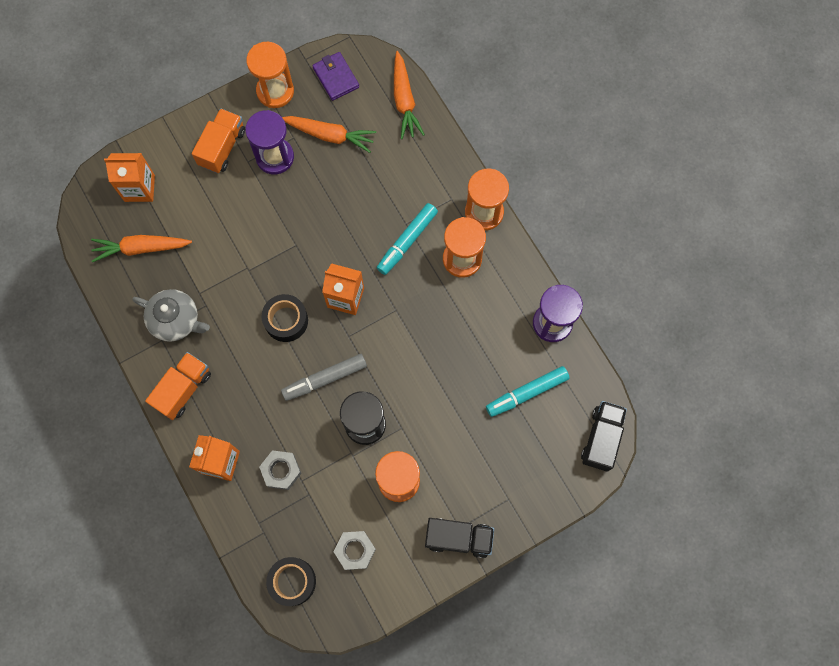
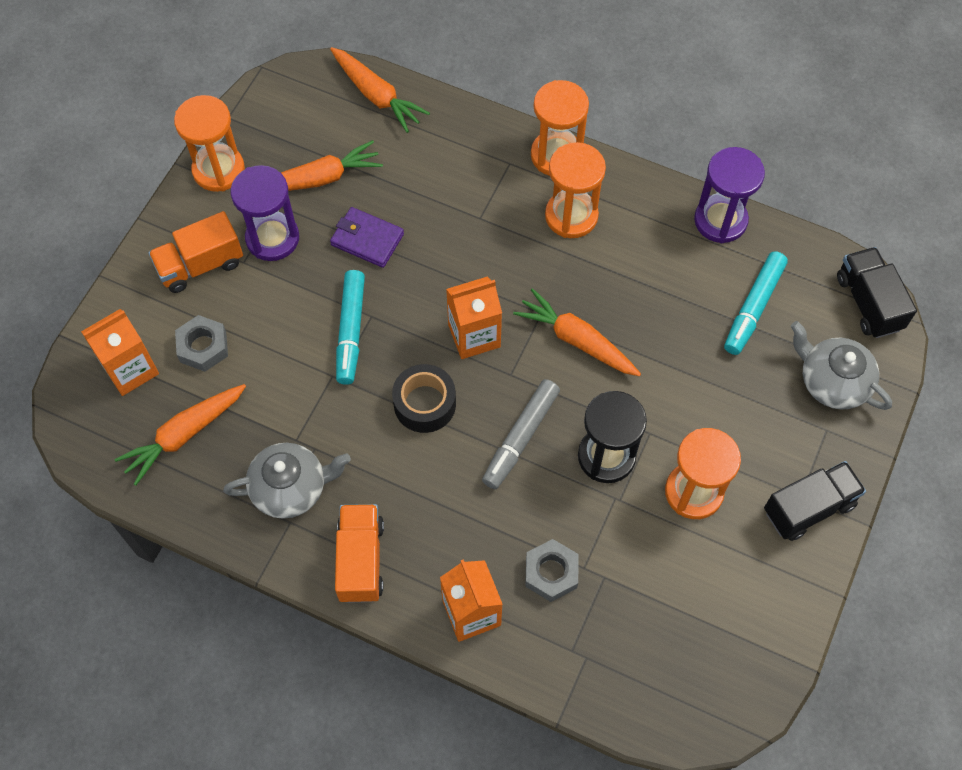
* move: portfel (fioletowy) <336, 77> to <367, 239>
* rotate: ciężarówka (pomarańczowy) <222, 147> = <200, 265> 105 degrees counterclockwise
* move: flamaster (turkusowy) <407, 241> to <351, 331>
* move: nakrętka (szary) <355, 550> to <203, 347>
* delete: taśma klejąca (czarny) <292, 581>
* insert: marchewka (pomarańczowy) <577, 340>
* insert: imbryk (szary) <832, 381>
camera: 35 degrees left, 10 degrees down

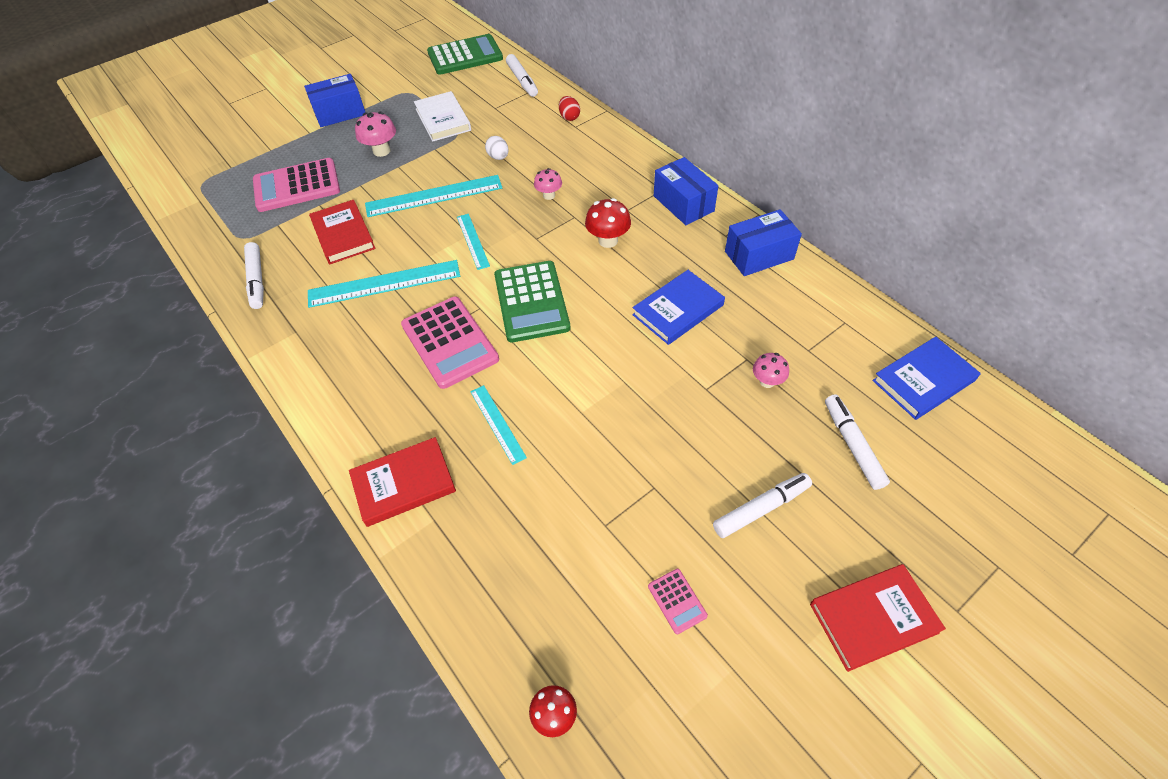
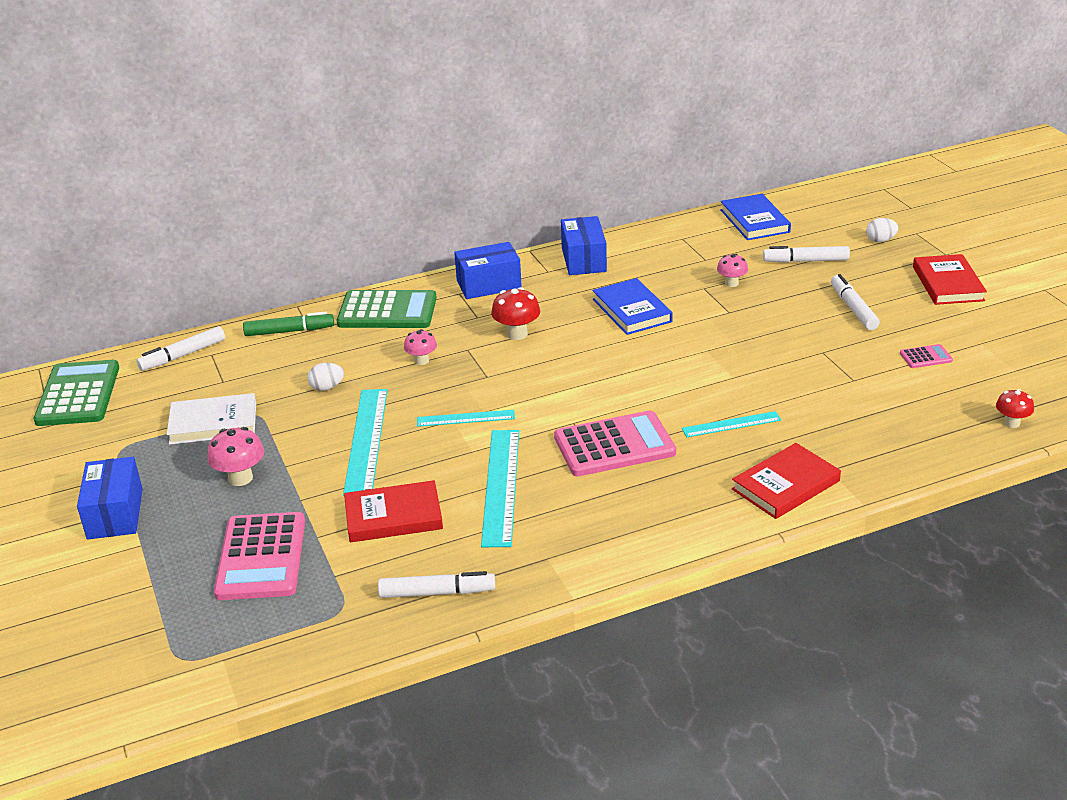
* rotate: flamaster (biały) <522, 81> = <183, 355> 150 degrees clockwise
* replace: jajko (czerwony) <569, 117> to flamaster (zielony) <289, 331>
* move: kalkulator (zielony) <531, 302> to <387, 311>
* rotate: książka (czerwony) <404, 484> = <785, 485> 60 degrees clockwise
* insert: jajko (biały) <880, 240>
camera: 75 degrees left, 20 degrees down

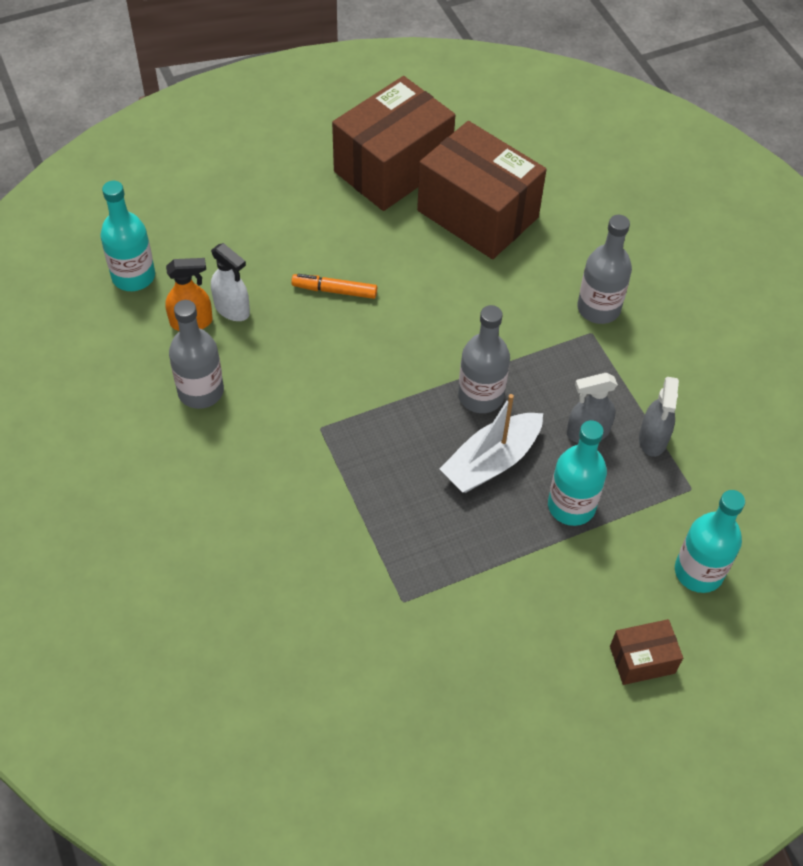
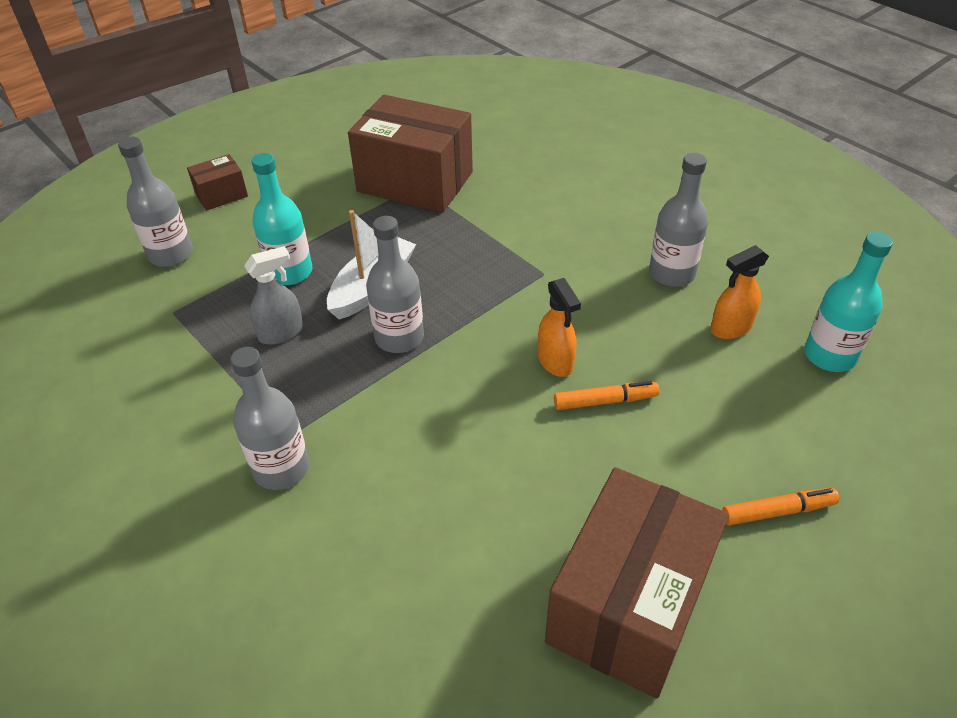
* move: pudełko (brązowy) <477, 214> to <415, 182>
* delete: spryskiwacz (biały) <232, 309>
* delete: spryskiwacz (szary) <653, 439>
* recolor: butelka (turkusowy) <698, 571> to butelka (szary) <171, 254>
* insert: spryskiwacz (pomarańczowy) <555, 361>
* insert: flamaster (pomarańczowy) <777, 511>
camera: 165 degrees right, 10 degrees down

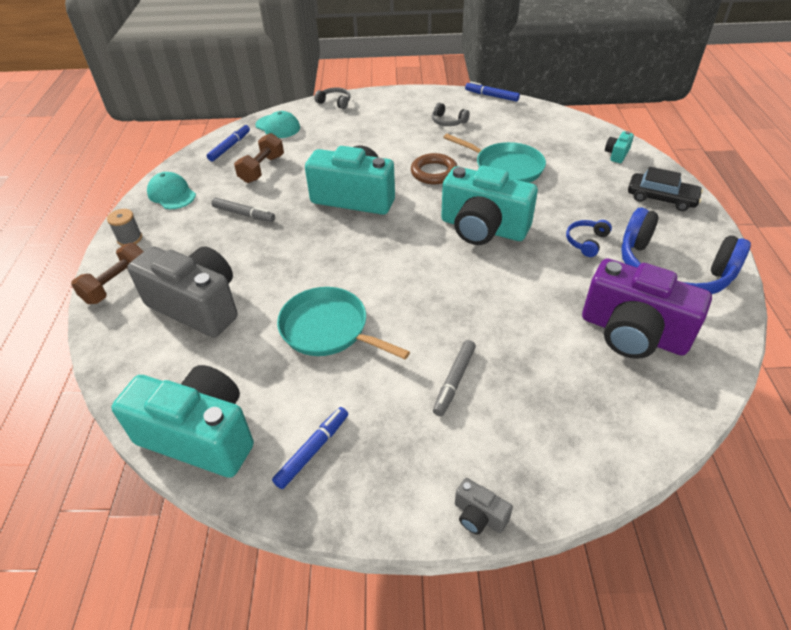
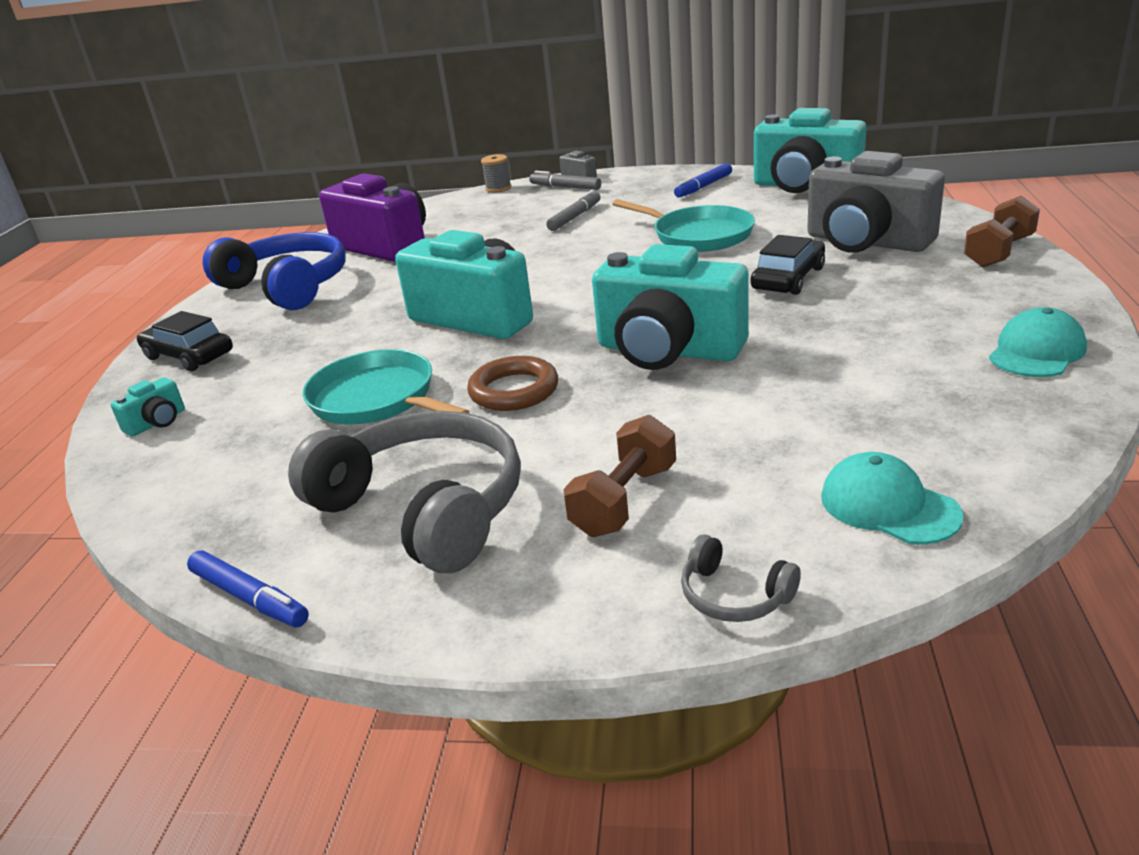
* resize: słuchawki (szary) <448, 121> = <424, 508> x2.35
* delete: flamaster (niebieski) <230, 147>
* move: hantel (brązowy) <262, 169> to <624, 500>
* rotate: czapka (turkusowy) <171, 194> = <1036, 351> 105 degrees counterclockwise
* move: flamaster (szary) <244, 214> to <565, 187>
* move: szpulka (szary) <130, 239> to <498, 188>
* delete: słuchawki (niebieski) <586, 242>
* insert: samochód (czarny) <788, 278>
camera: 170 degrees left, 15 degrees down

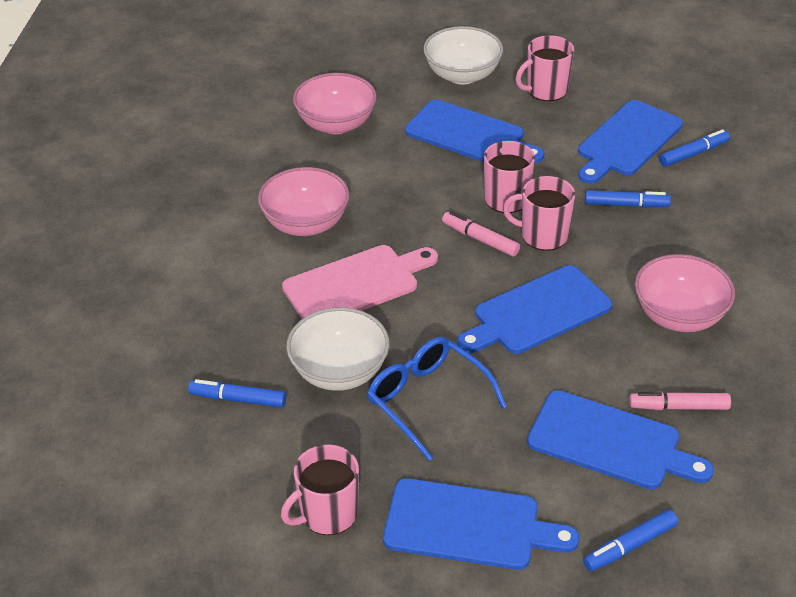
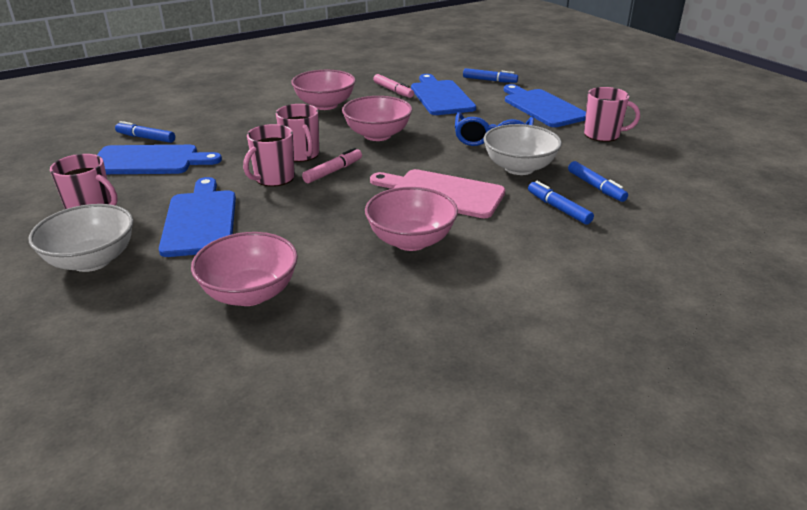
* move: flamaster (niebieski) <626, 205> to <558, 208>
* rotate: flamaster (różowy) <480, 239> = <333, 171> 135 degrees counterclockwise
* replace: deska do krojenia (niebieski) <537, 313> to miska (różowy) <377, 135>
camera: 130 degrees left, 10 degrees down

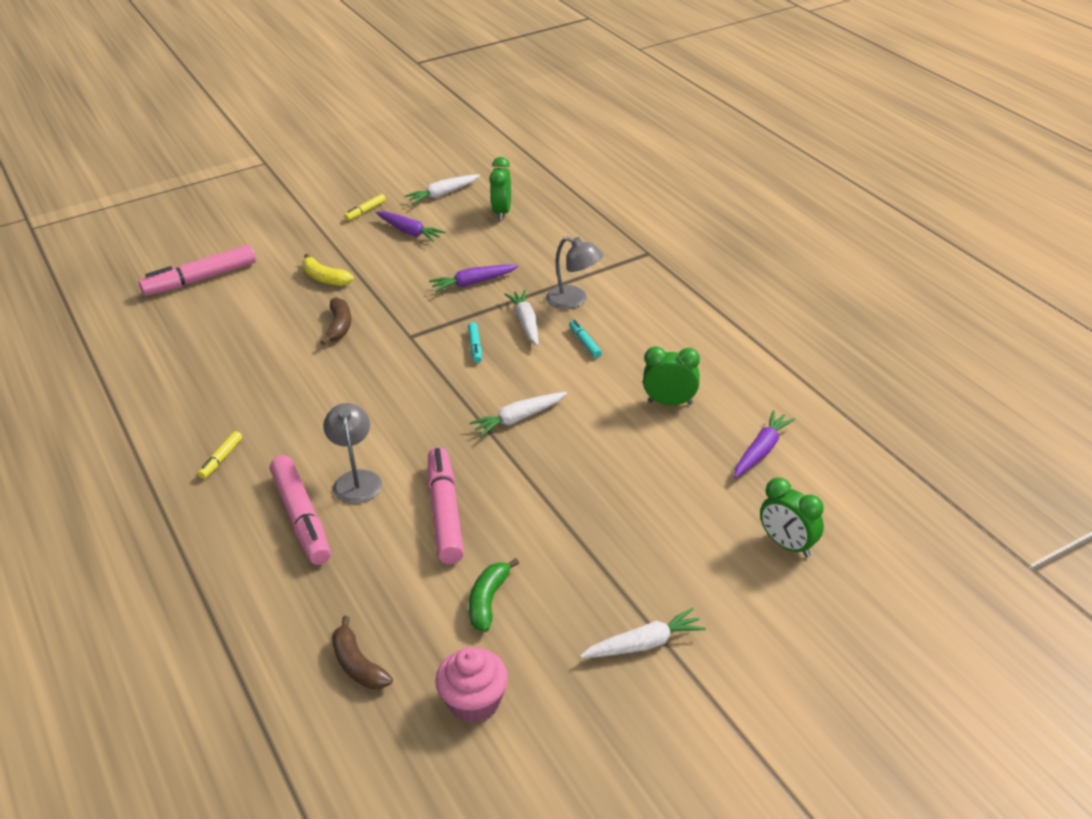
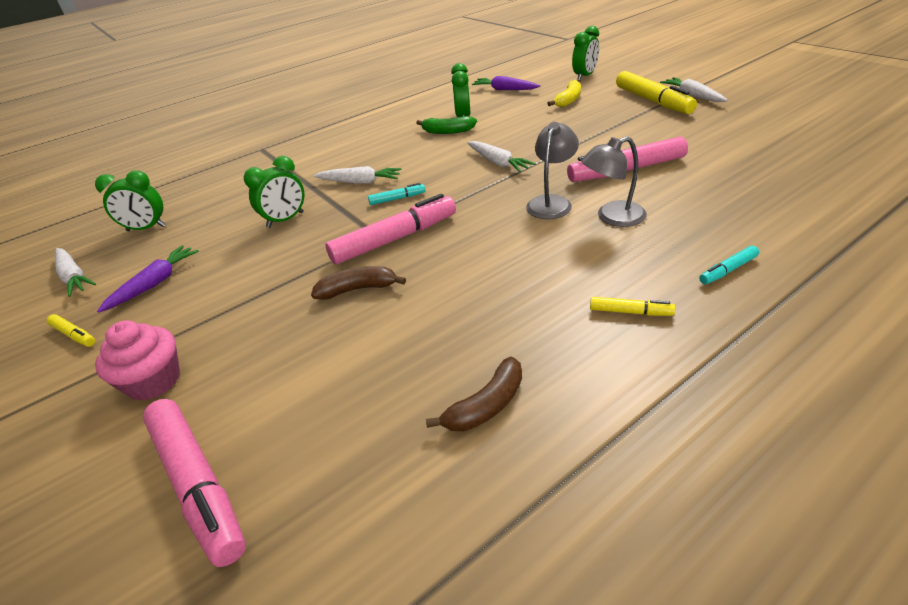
* move: lampka (szary) <574, 300> to <551, 202>
* move: banan (żółty) <325, 278> to <568, 100>
* replace: marchewka (fioletowy) <473, 283> to budzik (zielony) <285, 220>
* rotate: marchewka (biały) <526, 323> = <360, 182> 150 degrees counterclockwise
* move: flamaster (turkusowy) <585, 343> to <728, 270>
* move: flamaster (różowy) <301, 518> to <395, 239>
* move: banan (zielony) <488, 601> to <447, 131>
* move: banan (brązowy) <358, 665> to <486, 405>
* move: muffinka (różowy) <474, 702> to <154, 381>
* insert: flamaster (żółty) <652, 101>
camera: 95 degrees left, 0 degrees up

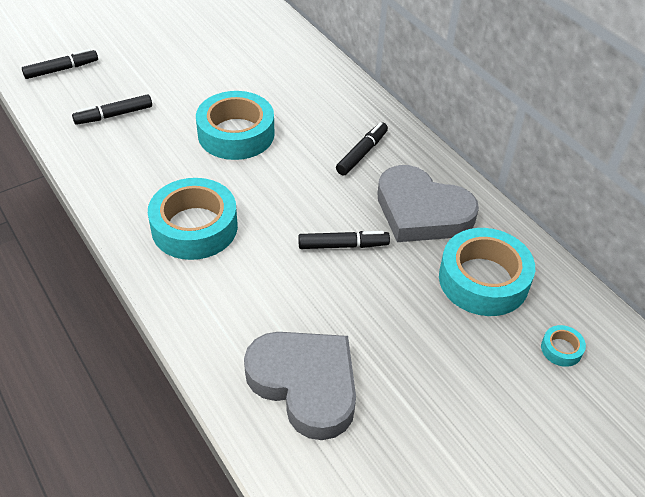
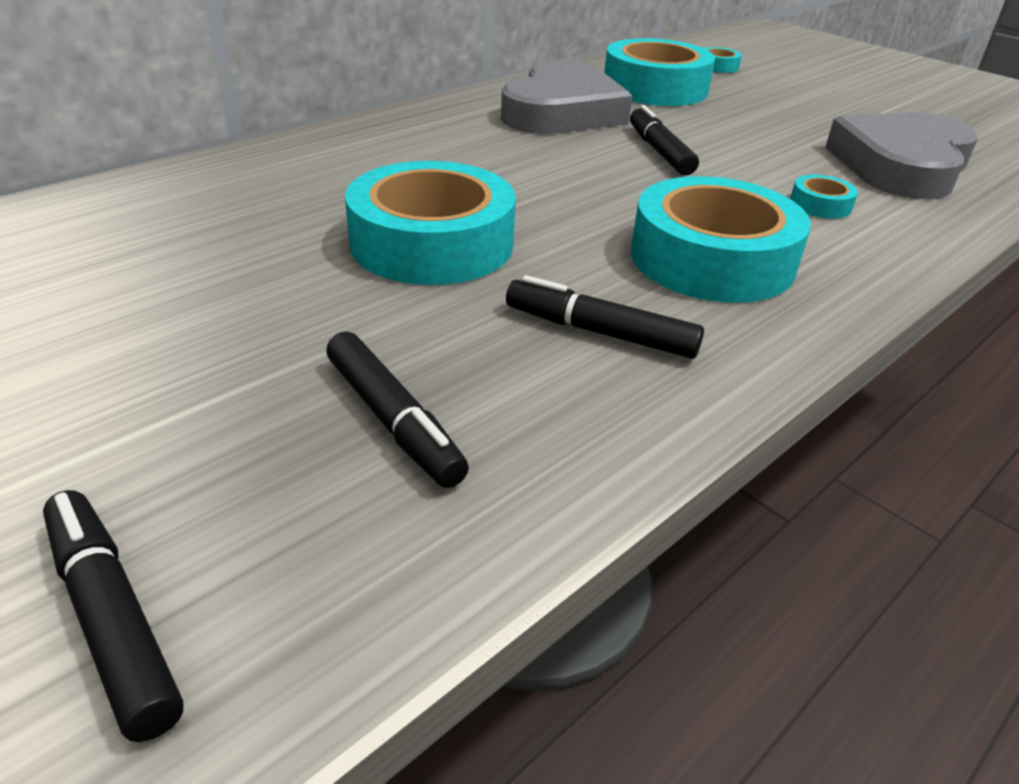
* move: flamaster (czarny) <362, 153> to <600, 332>
* insert: taśma klejąca (turkusowy) <820, 205>
camera: 100 degrees left, 10 degrees down

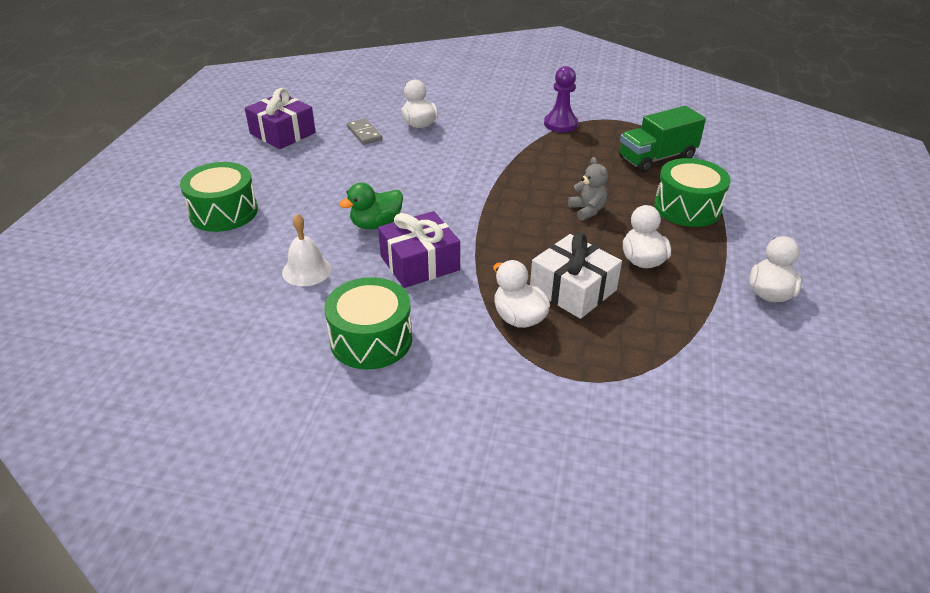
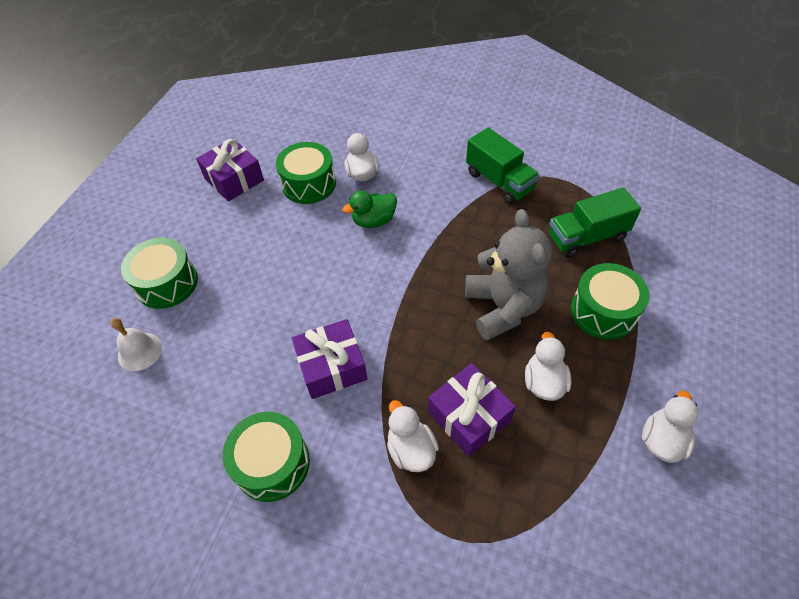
* replace: pionek (fioletowy) <560, 124> to ciężarówka (zielony) <499, 181>
* replace: kostka domina (szary) <364, 133> to bęben (zielony) <309, 184>
* resize: miś (szary) <587, 210> = <503, 307> x2.19
* move: kaczka (zielony) <376, 224> to <374, 221>
* move: dzwonek (biały) <306, 270> to <140, 351>
* recolor: prezent (biały) <573, 290> to prezent (fioletowy) <469, 416>
camera: 10 degrees right, 15 degrees up

